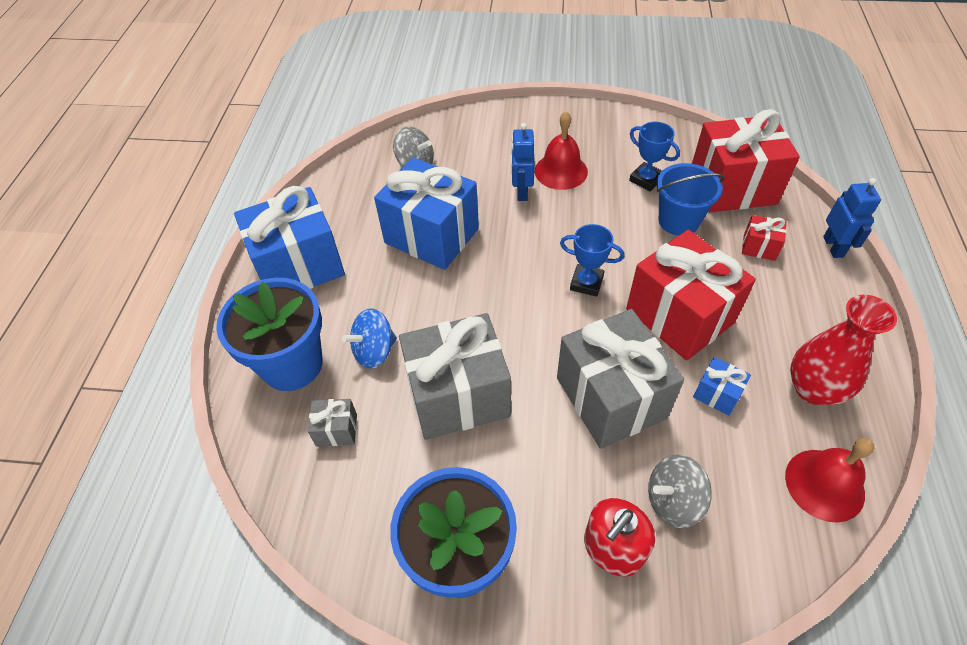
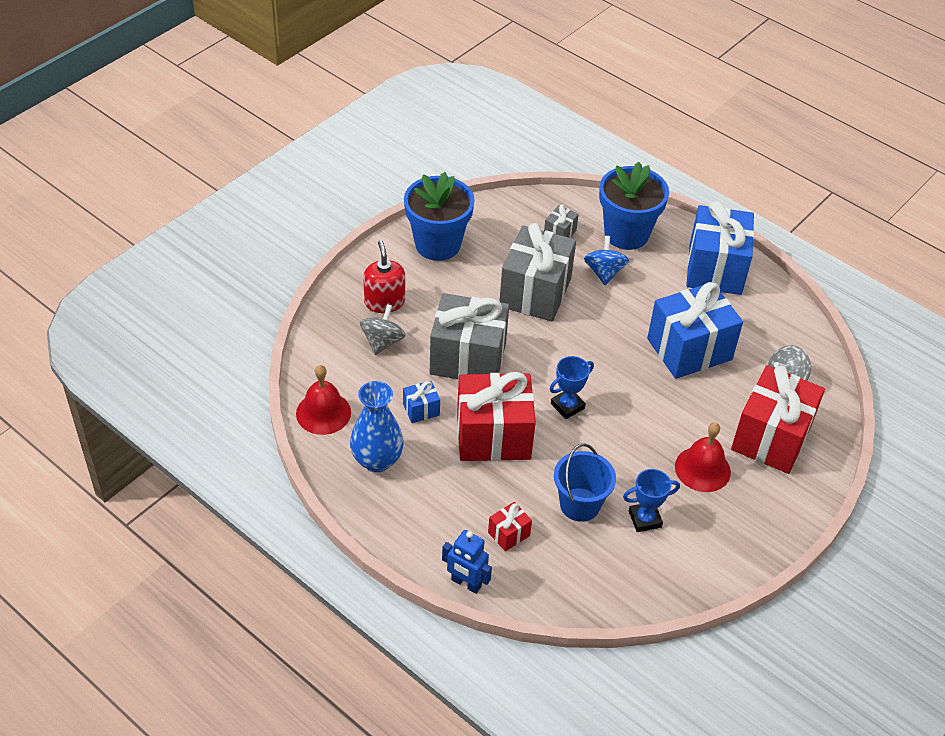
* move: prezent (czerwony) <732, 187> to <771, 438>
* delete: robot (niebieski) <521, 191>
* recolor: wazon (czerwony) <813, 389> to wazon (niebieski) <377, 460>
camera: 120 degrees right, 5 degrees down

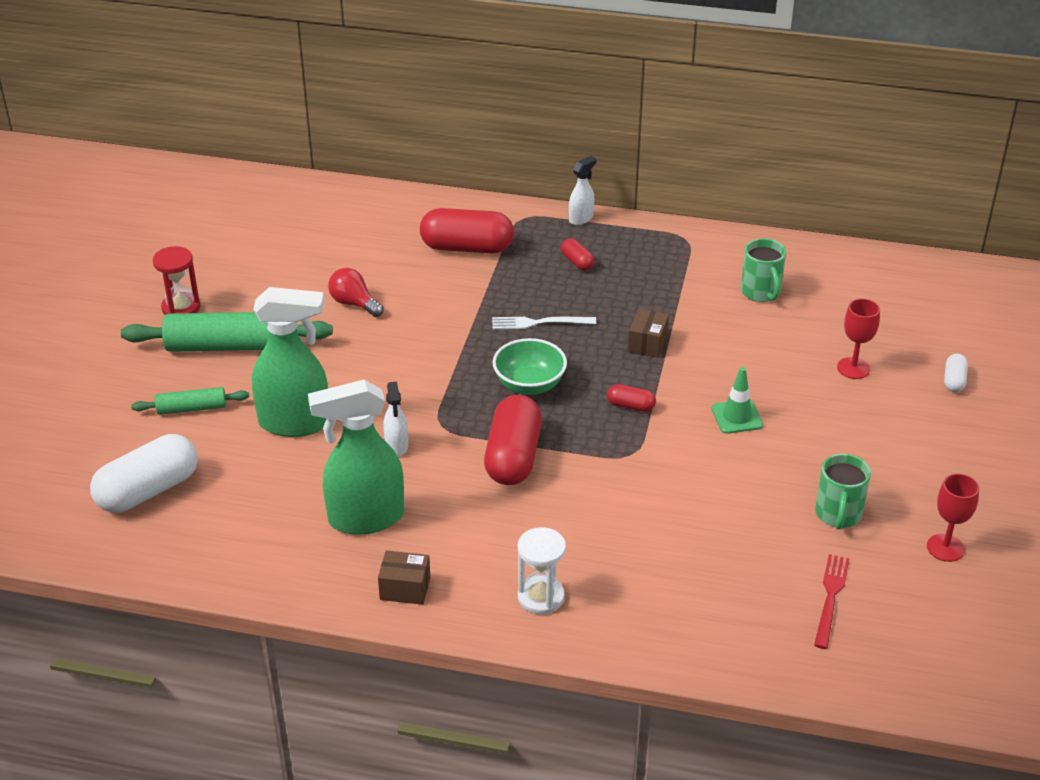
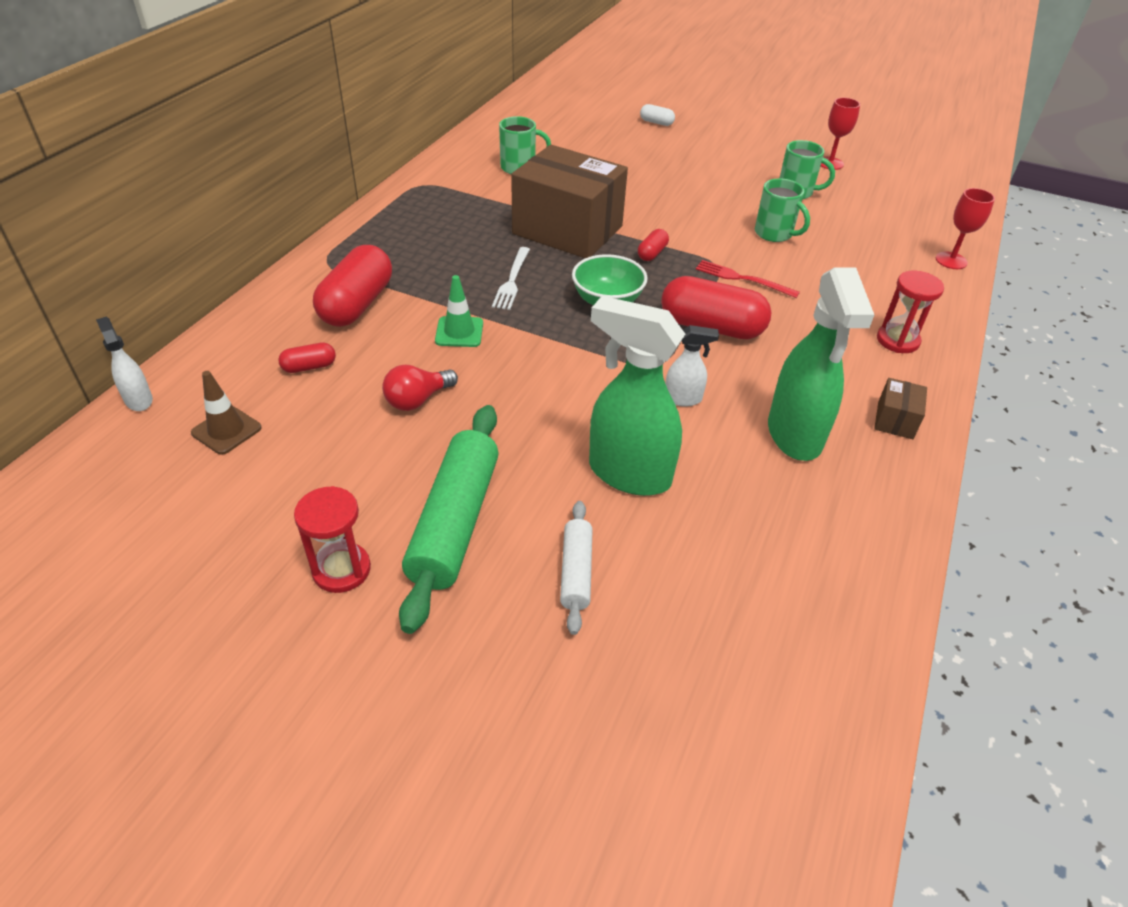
* move: spryskiwacz (biały) <581, 218> to <138, 400>
* move: kapsułka (czerwony) <577, 262> to <309, 367>
* rotate: spryskiwacz (zielony) <295, 423> = <628, 473> 75 degrees counterclockwise
* move: kielich (czerwony) <853, 368> to <951, 260>
* resize: pudełko (brązowy) <647, 343> = <567, 230> x2.49
* move: pachołek (zielony) <737, 417> to <459, 332>
* recolor: wałek do ciasta (zielony) <192, 408> to wałek do ciasta (biały) <576, 572>
* delete: kapsułka (biały) <148, 491>
* recolor: klepsydra (biały) <541, 597> to klepsydra (czerwony) <897, 340>
* move: widelec (czerwony) <831, 597> to <742, 279>
* insert: kubek (zielony) <774, 234>
* insert: pachołek (brązowy) <226, 430>
camera: 80 degrees left, 5 degrees up

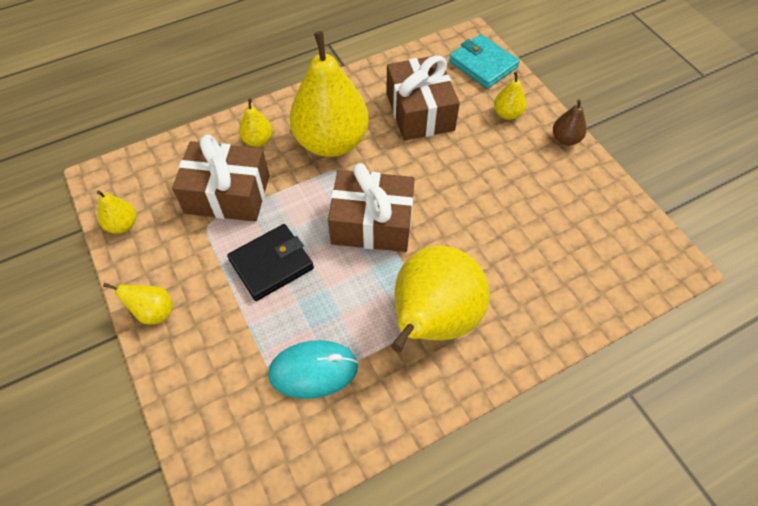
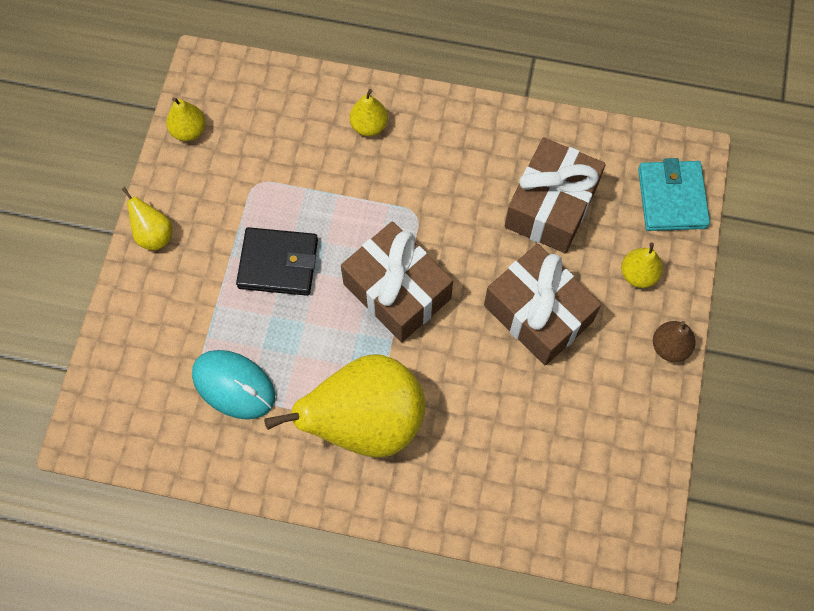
* delete: gruszka (żółty) <331, 142>
* move: prezent (brązowy) <228, 194> to <538, 313>
camera: 40 degrees right, 10 degrees up

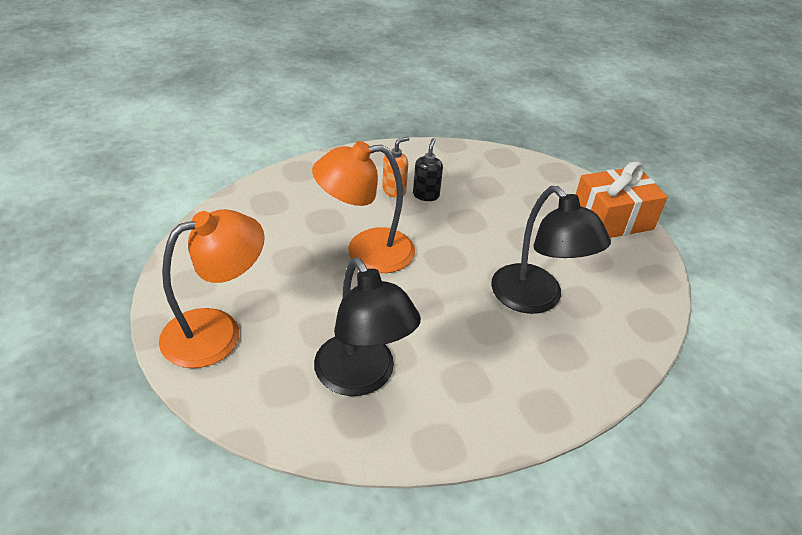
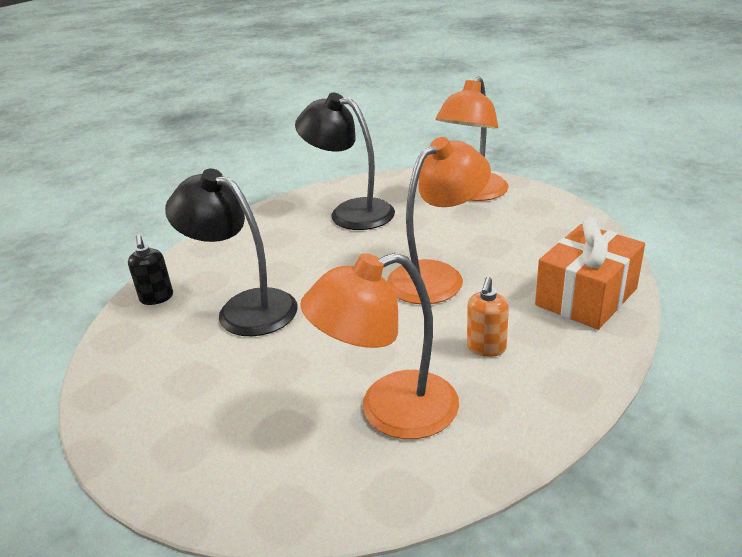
* move: dozownik mydła (czarny) <426, 195> to <156, 298>
* move: prezent (pomarańczowy) <612, 219> to <586, 297>
* insert: lampka (pomarańczowy) <389, 411>
camera: 155 degrees right, 10 degrees down

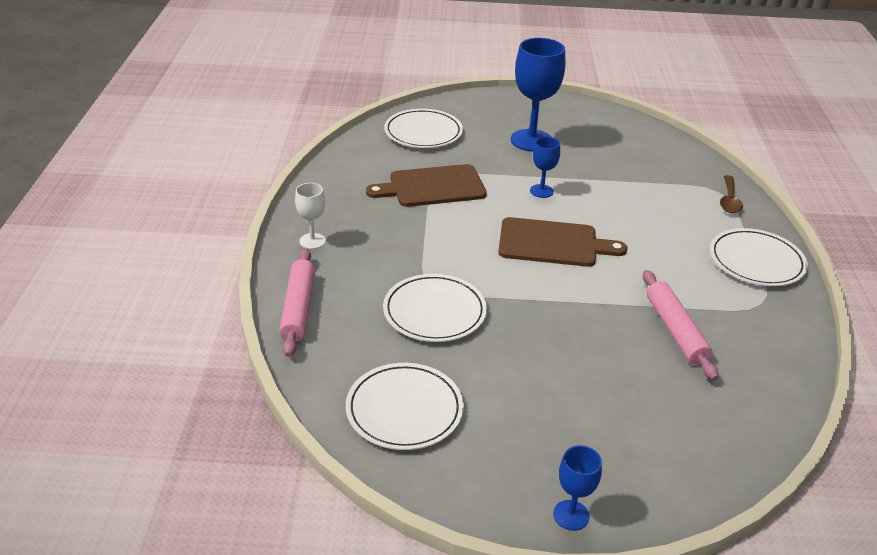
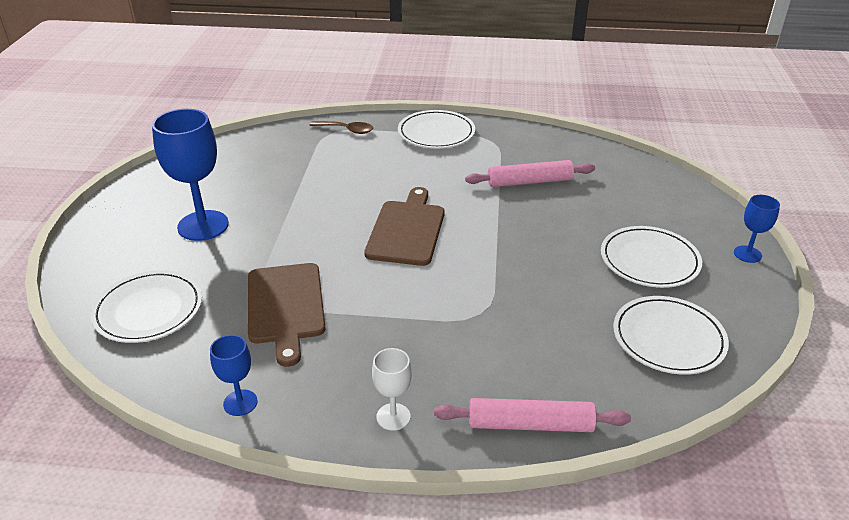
* move: kielich (niebieski) <541, 191> to <240, 403>
* move: talerz (biały) <434, 312> to <649, 260>
camera: 85 degrees left, 0 degrees up

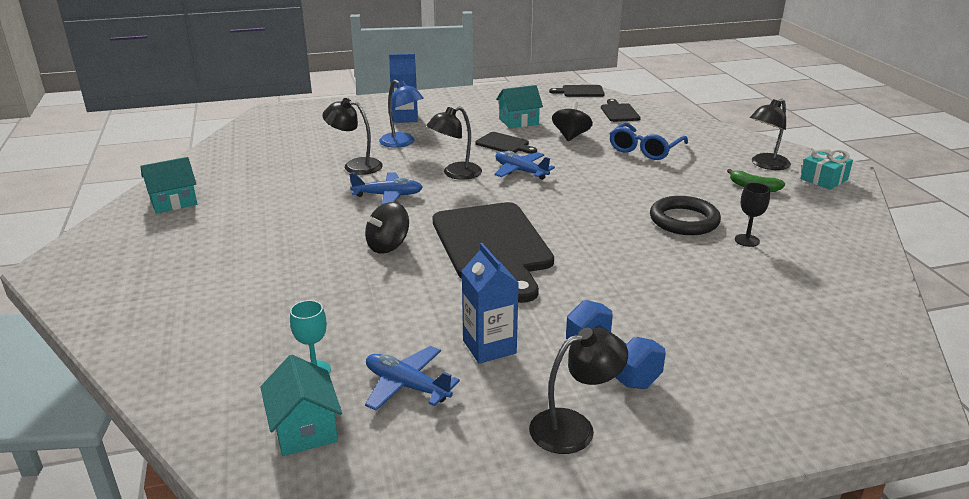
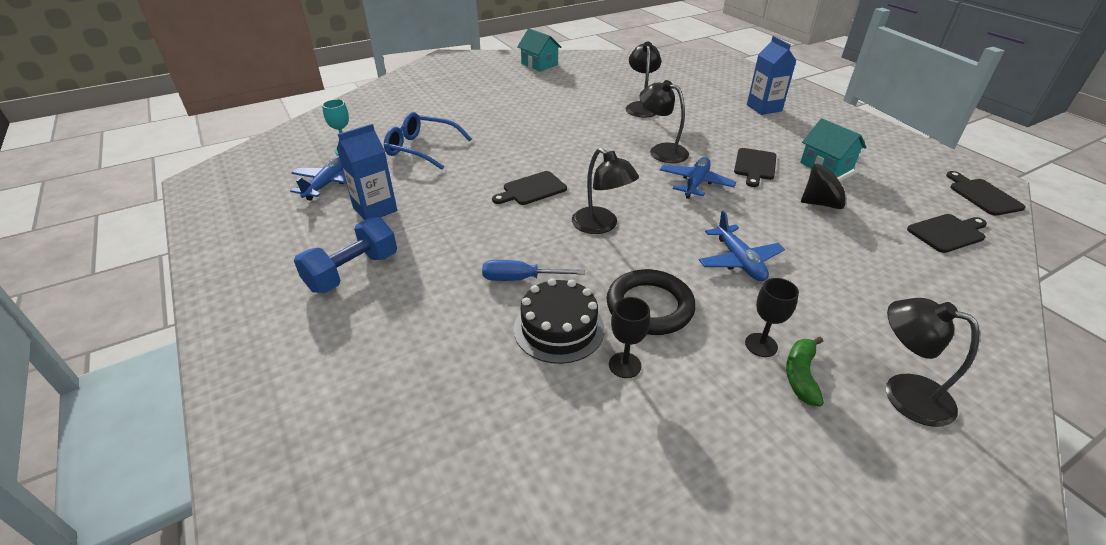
* delete: lampka (niebieski) <402, 143>
* move: okulary (niebieski) <645, 149> to <422, 149>
* delete: prezent (turkusowy) <823, 179>
* move: samolot (niebieski) <388, 195> to <739, 261>
* delete: bączek (czarny) <388, 246>
* resize: deska do krojenia (czarny) <493, 246> = <532, 189> x0.45
* move: lampka (czarny) <574, 427> to <601, 226>
* delete: domek (turkusowy) <304, 428>
* insert: śrubokręt (niebieski) <520, 279>
* insert: tort (czarny) <559, 328>
* insert: kielich (czarny) <761, 345>
camera: 75 degrees right, 10 degrees up

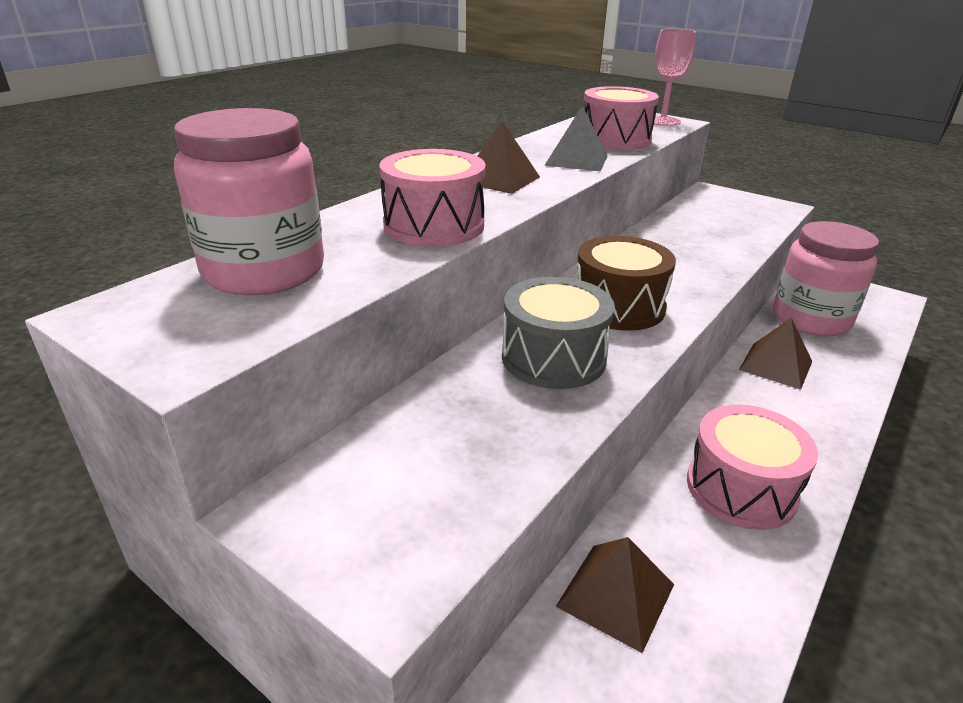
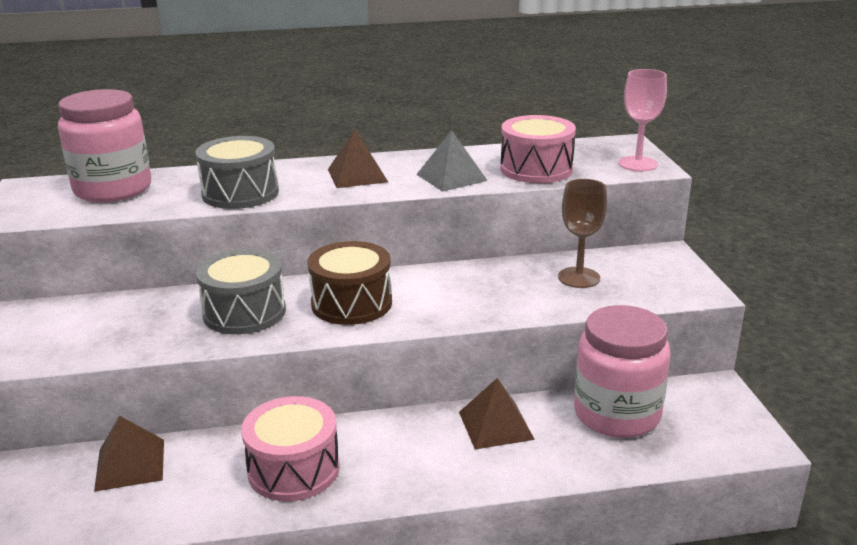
* recolor: bęben (różowy) <434, 225> to bęben (szary) <240, 193>
* insert: kielich (brązowy) <579, 278>
camera: 45 degrees right, 5 degrees down

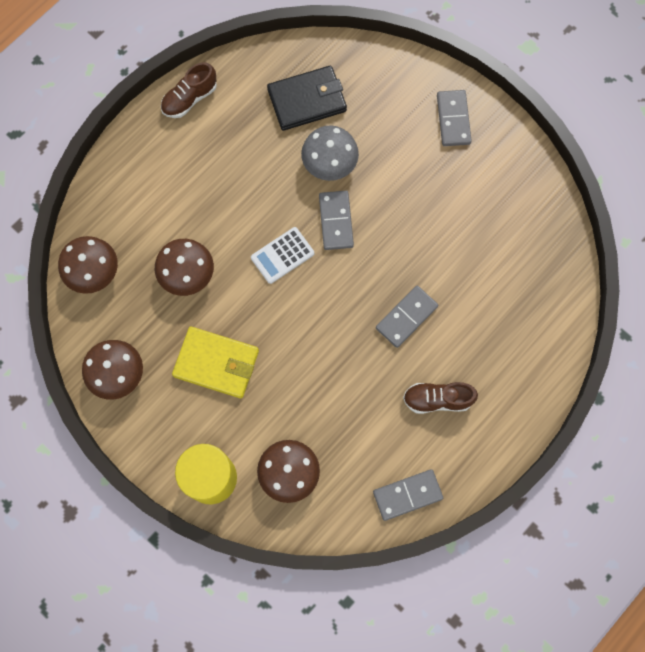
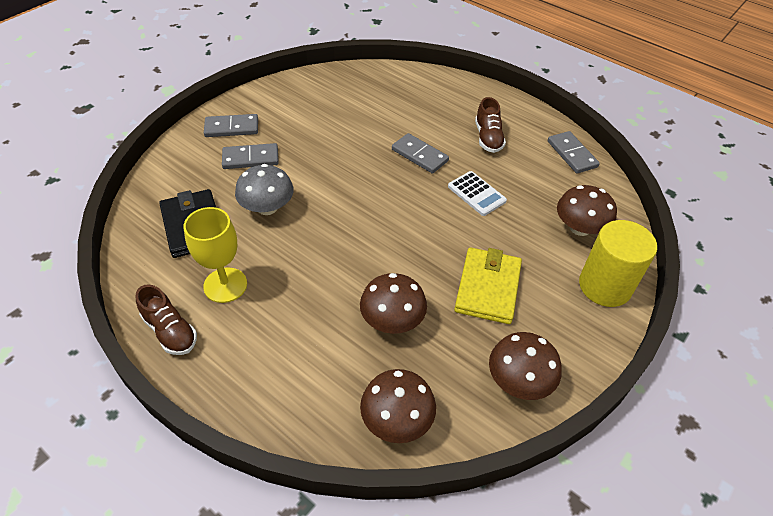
* move: kostka domina (szary) <335, 221> to <250, 158>
* move: kalkulator (biały) <282, 255> to <476, 194>
* insert: kielich (żółty) <225, 285>
camera: 95 degrees left, 25 degrees down

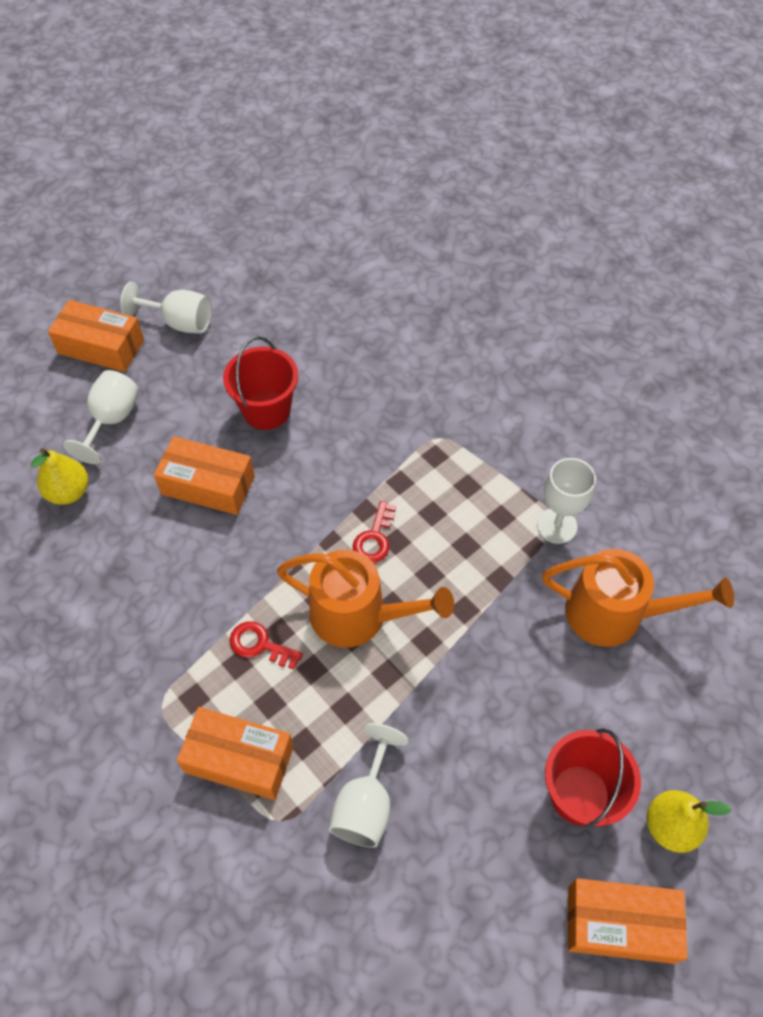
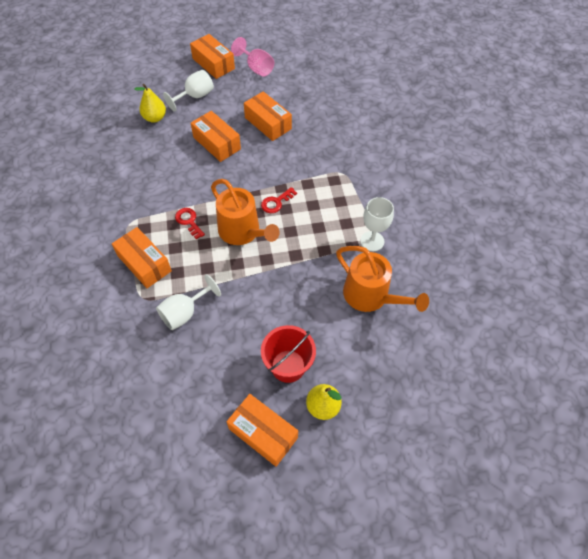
* recolor: kielich (biały) <179, 322> to kielich (różowy) <256, 68>
* replace: wiadro (czerwony) <266, 410> to pudełko (pomarańczowy) <268, 123>
camera: 30 degrees right, 0 degrees up

